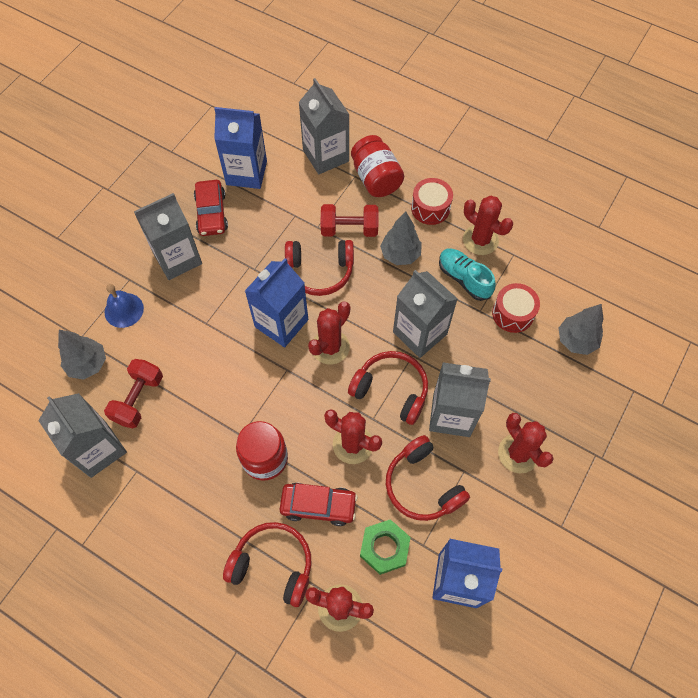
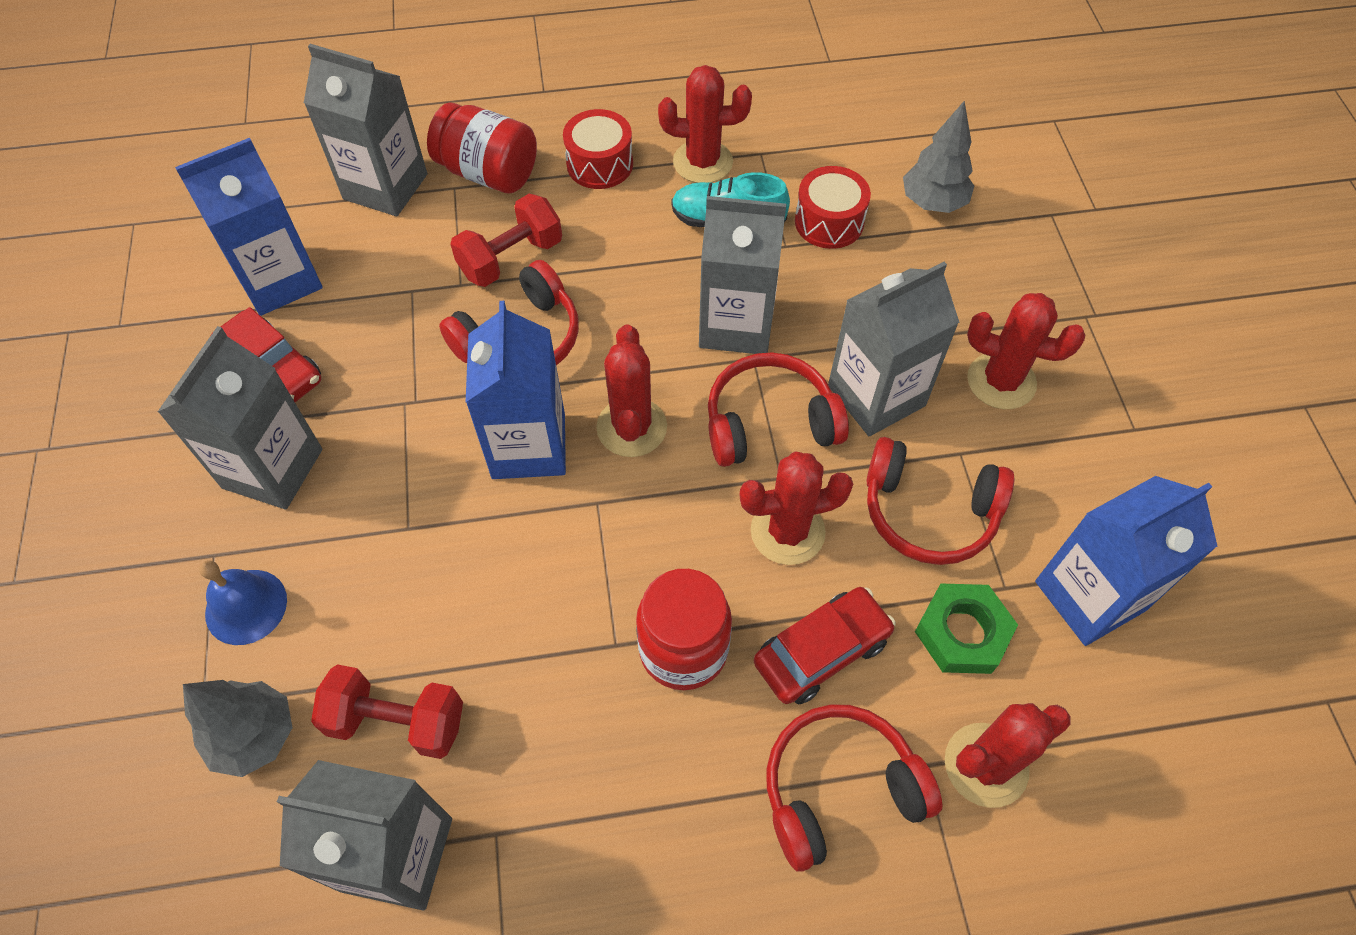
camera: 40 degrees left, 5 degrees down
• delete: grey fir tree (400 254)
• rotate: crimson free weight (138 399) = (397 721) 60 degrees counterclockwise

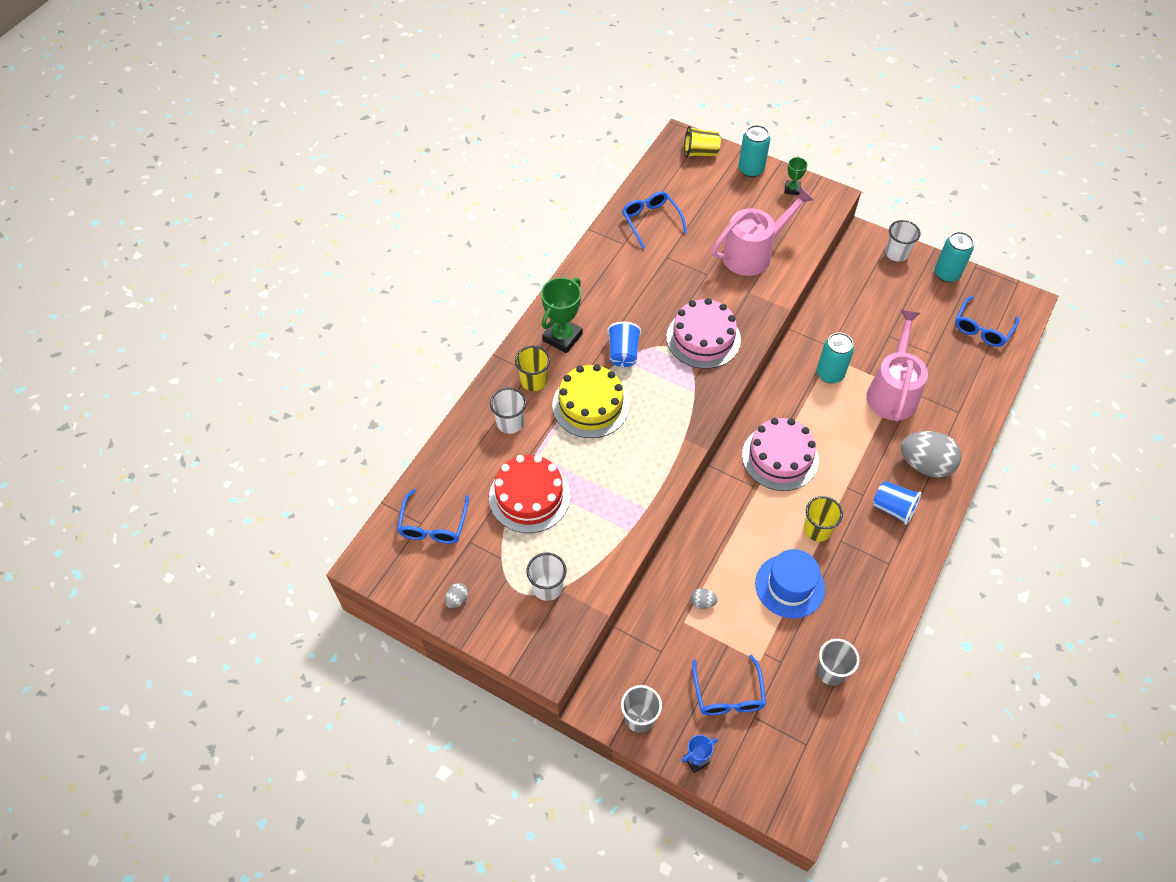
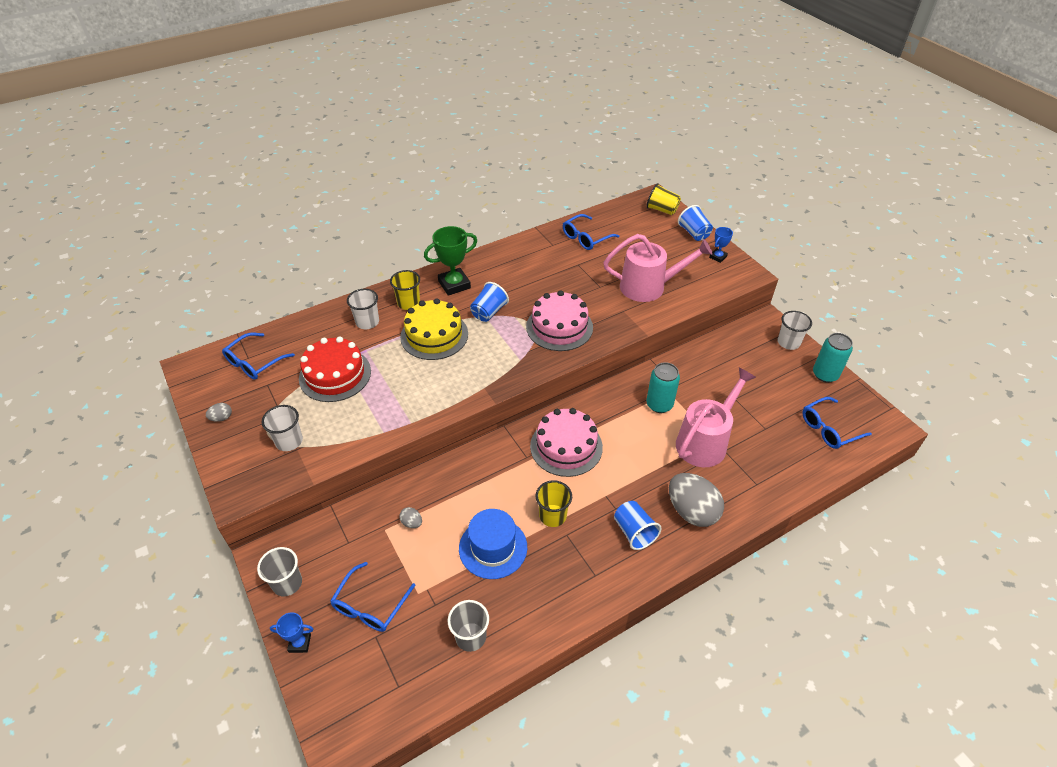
camera: 30 degrees right, 10 degrees down
• replace: turquoise can (751 169) to blue cup (694 233)
• recolor: leaf-green prize cup (792 189) to blue prize cup (718 257)
• rotate: blue spectacles (651 221) = (586 238) 135 degrees counterclockwise

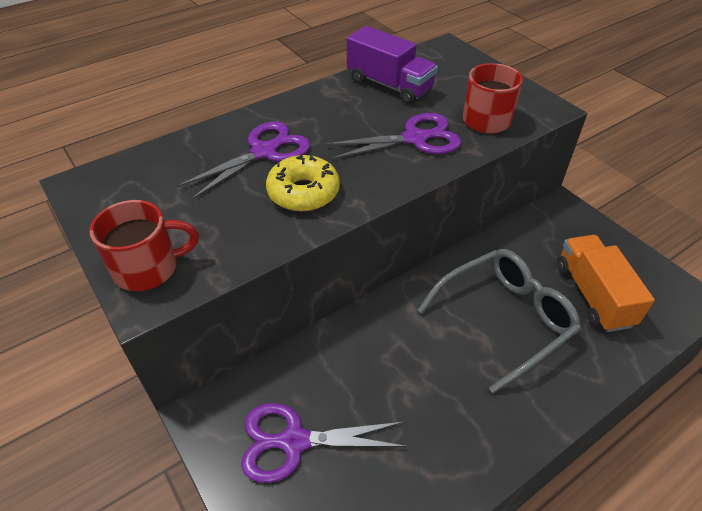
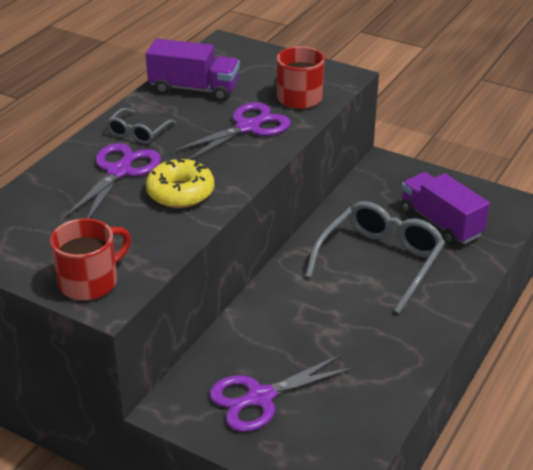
camera: 25 degrees left, 10 degrees down
• recolor: orange-coloured truck (592 295) to purple truck (440 223)
• insert: grey spectacles (138 133)

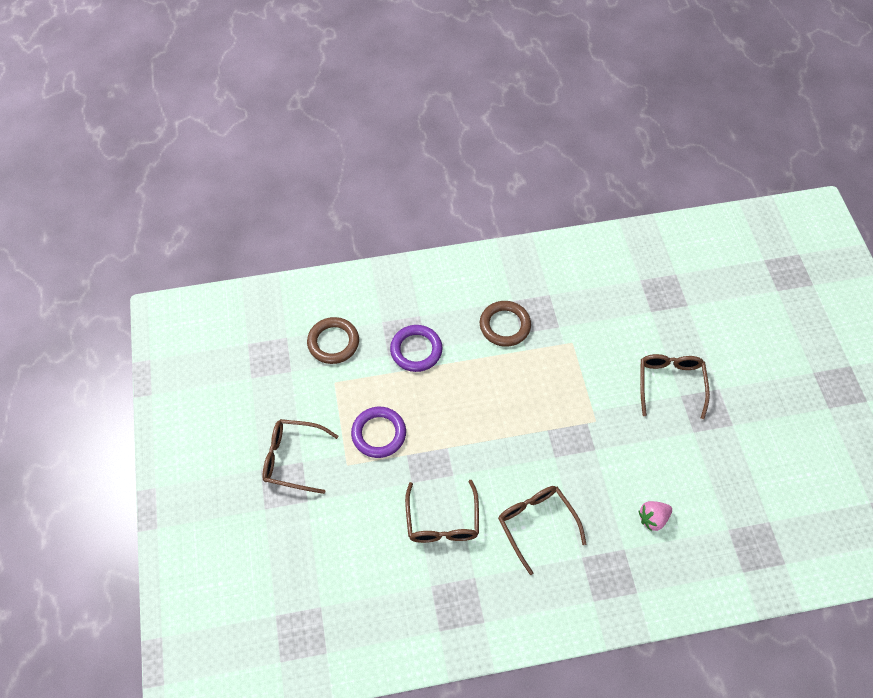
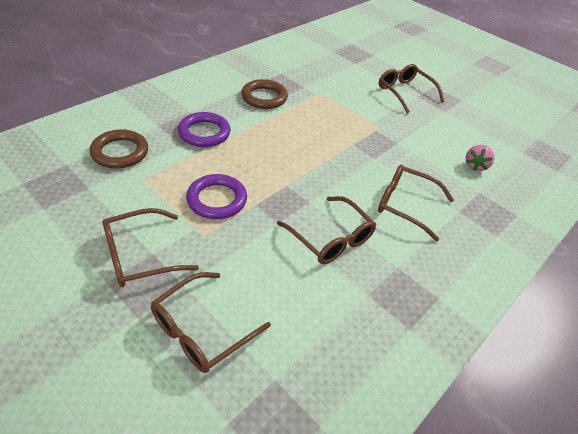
camera: 40 degrees left, 15 degrees down
• insert: brown spectacles (201 330)

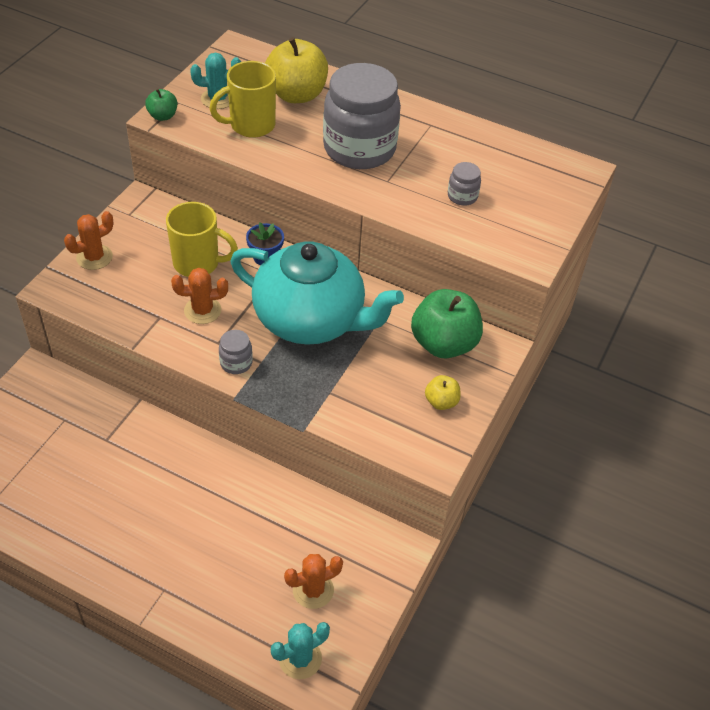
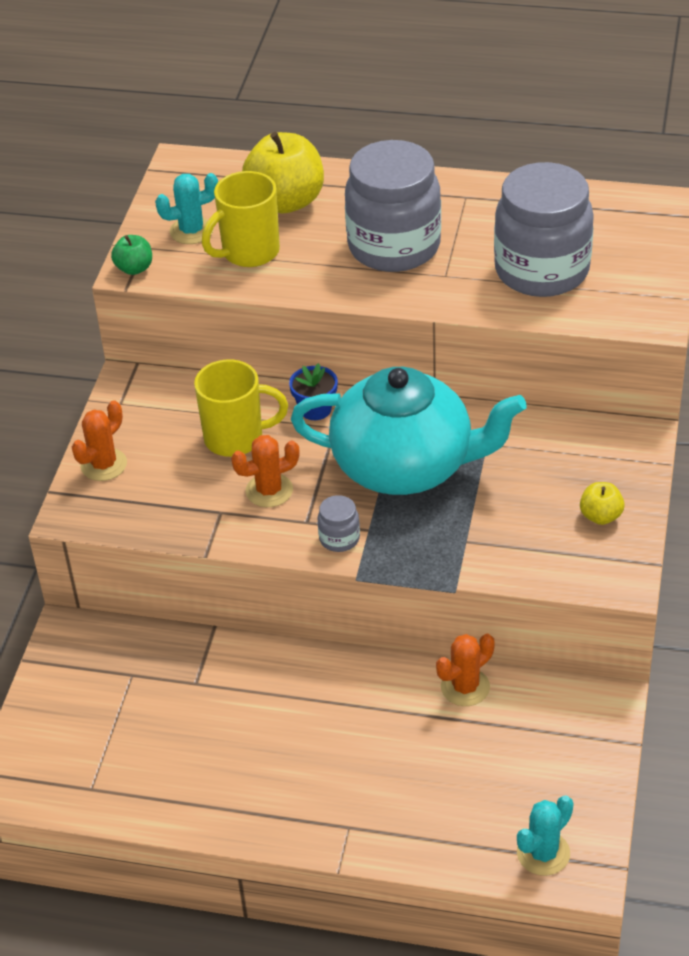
camera: 10 degrees left, 5 degrees down
• resize: grey jar (462 196) = (541 271) x2.46
• delete: leaf-green apple fruit (443 344)
• move: orange-coloured cactus (313 590) to (465 687)

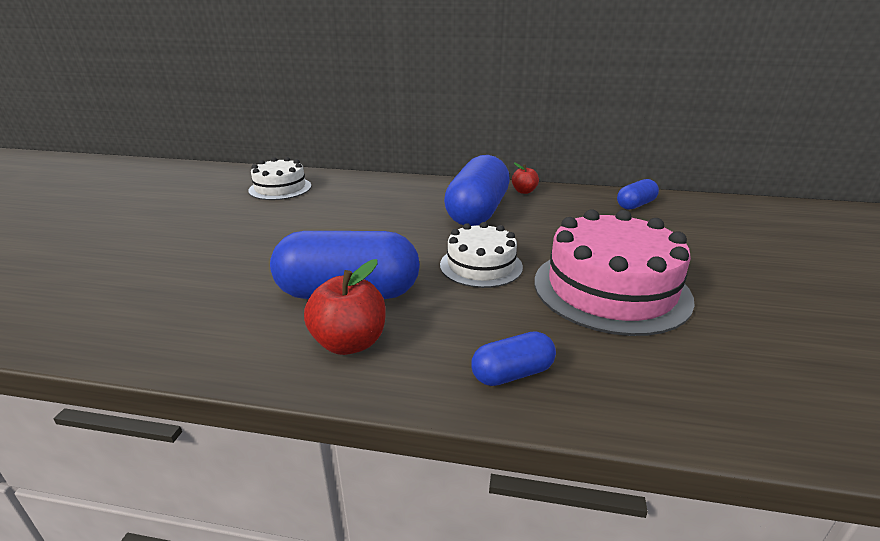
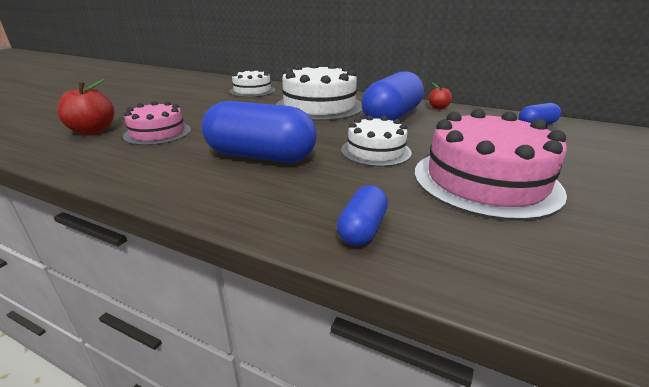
camera: 15 degrees right, 0 degrees up
• move: crimson apple fruit (349 343) to (92 131)
• rotate: blue capsule (512 374) = (362 229) 60 degrees counterclockwise
• insert: pure white gateau (319 106)
• insert: rose-pink gateau (157 133)

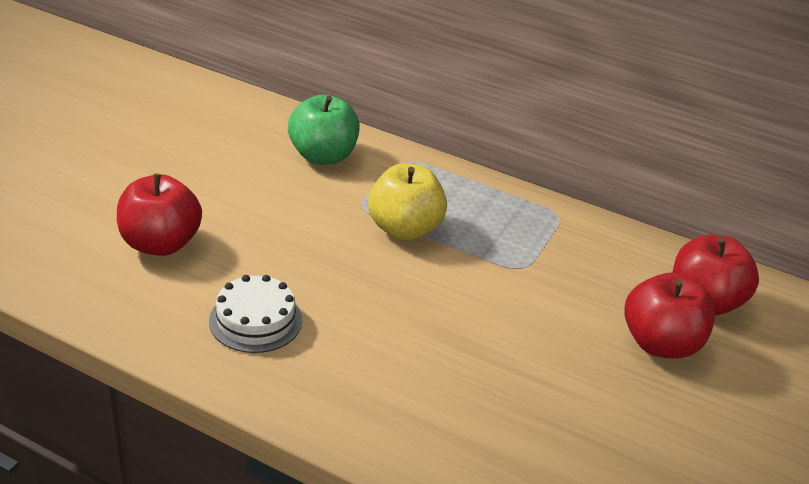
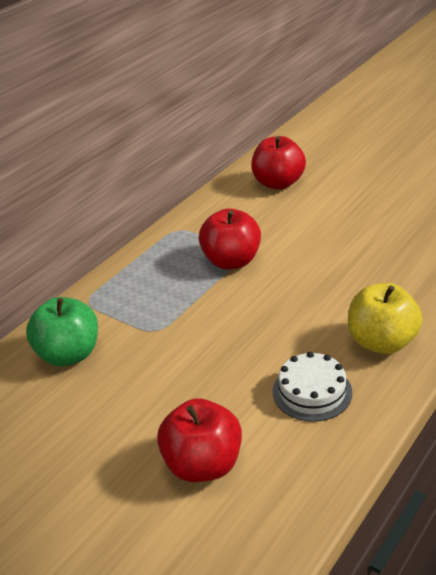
camera: 75 degrees left, 0 degrees up
• move: golden apple fruit (404 229) to (381 342)
• move: crimson apple fruit (660 344) to (231 261)

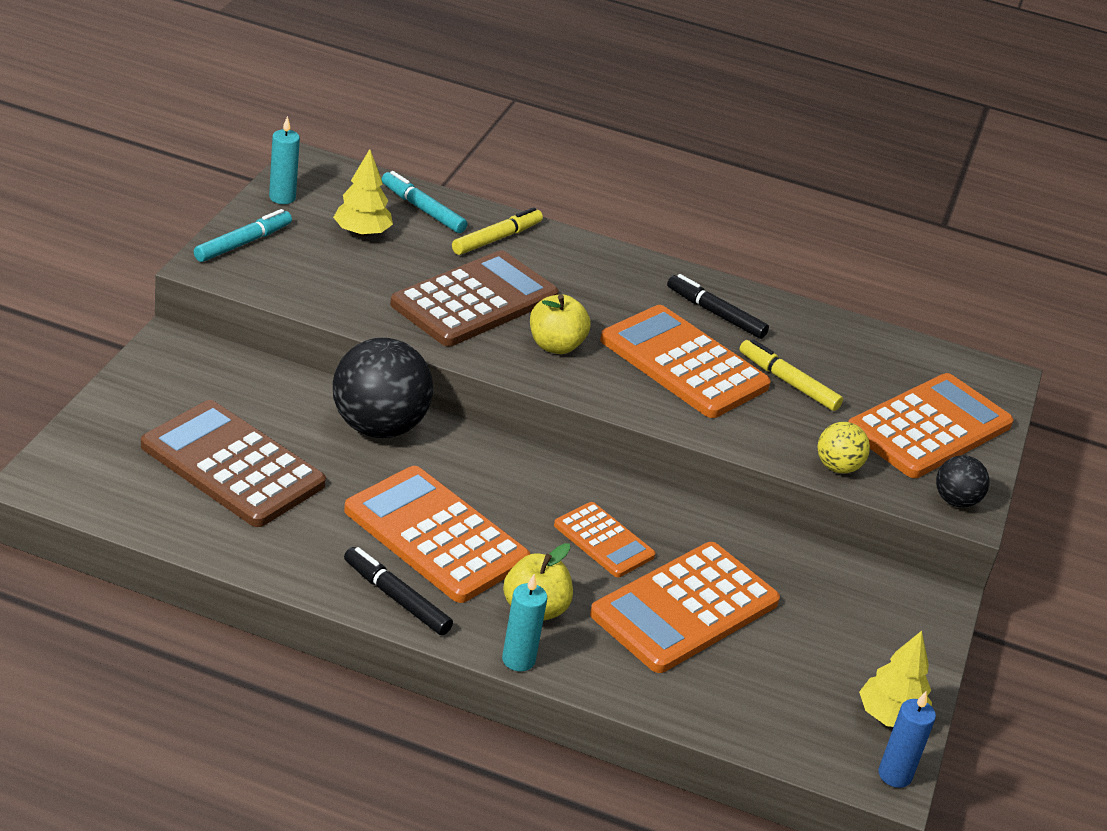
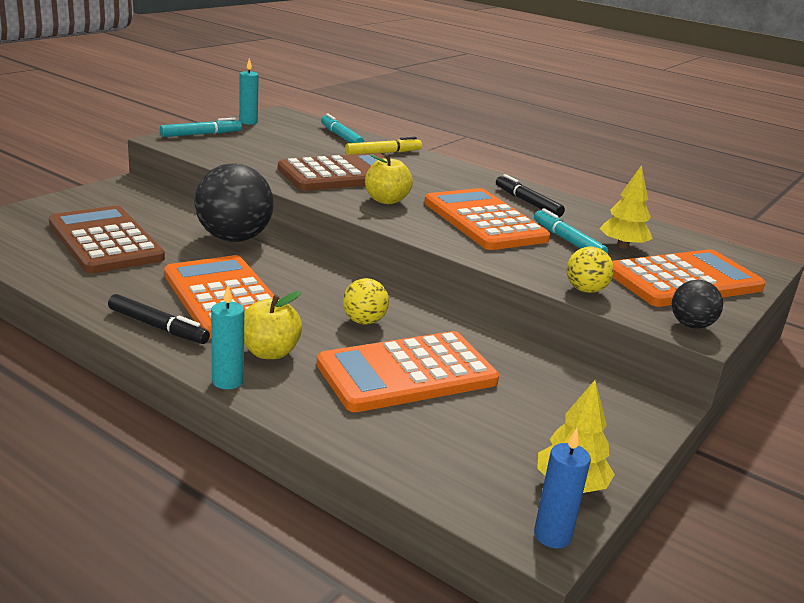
camera: 20 degrees right, 10 degrees down
• move: golden fir tree (362 233) to (622 246)
• recolor: golden felt pen (788 382) to turquoise felt pen (568 241)
• replace: orange-coloured pocket calculator (603 541) to golden play ball (364 321)
• rotate: black felt pen (396 598) = (158 327) 150 degrees clockwise

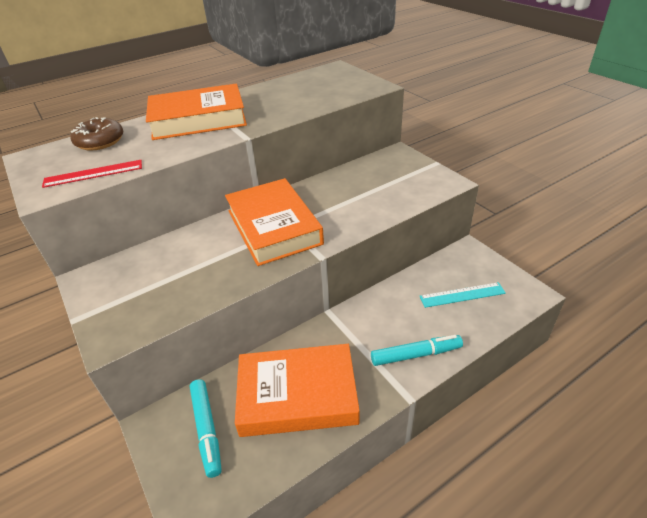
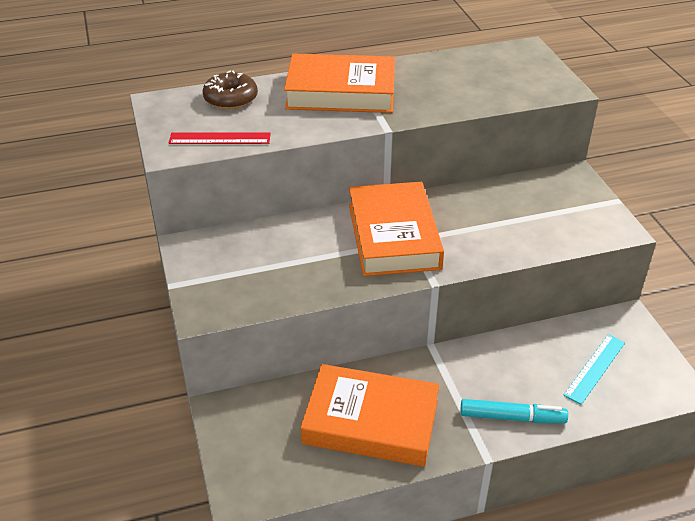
camera: 15 degrees right, 0 degrees up
• rotate: turquoise straightedge (462 295) = (595 368) 60 degrees counterclockwise
• delete: turquoise felt pen (207 429)

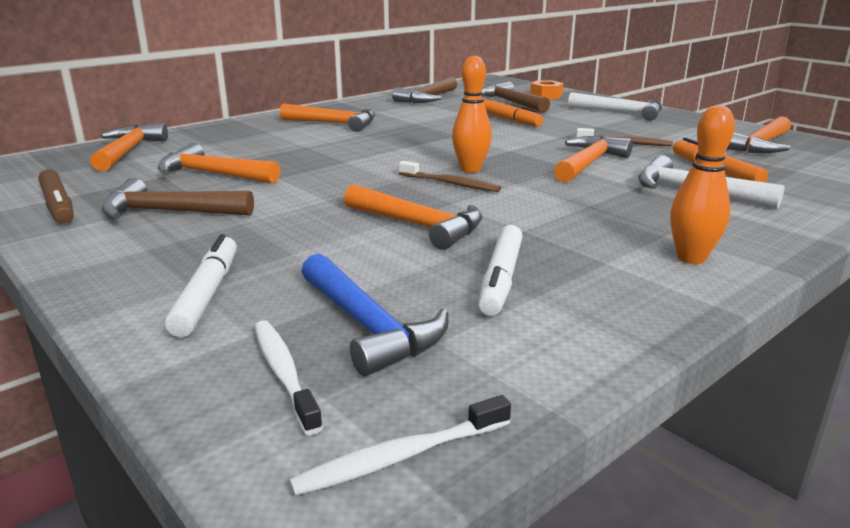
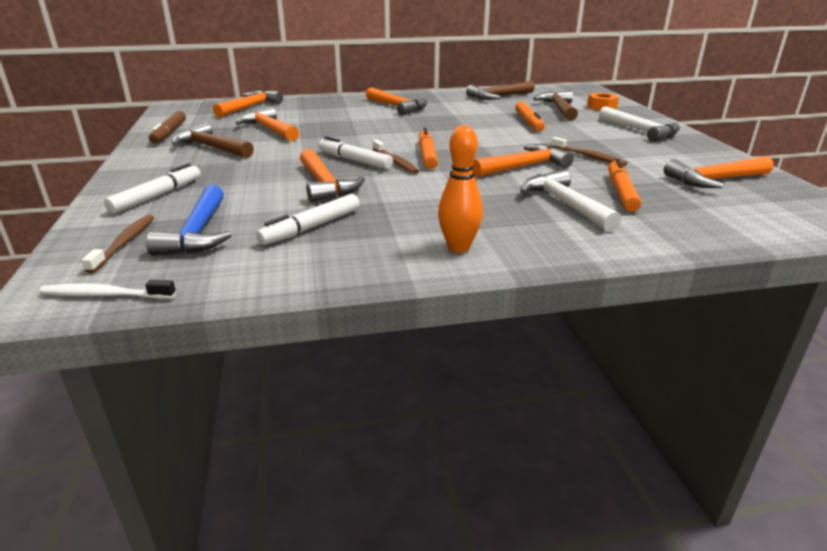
camera: 30 degrees right, 5 degrees up
• replace: orange-coloured tenpin (470 169) to orange-coloured felt pen (427 155)
• recolor: pure white tooth brush (283 373) to brown tooth brush (124 243)
• insert: pure white felt pen (354 160)

